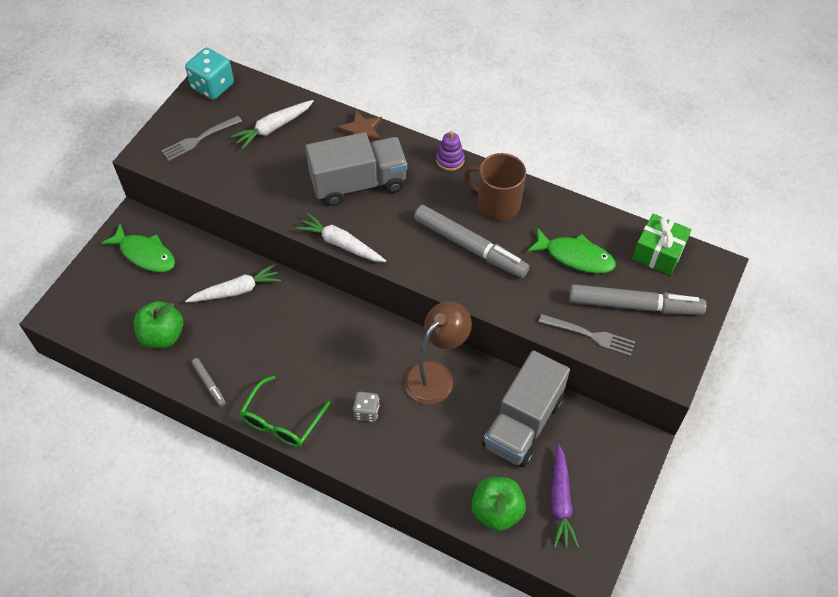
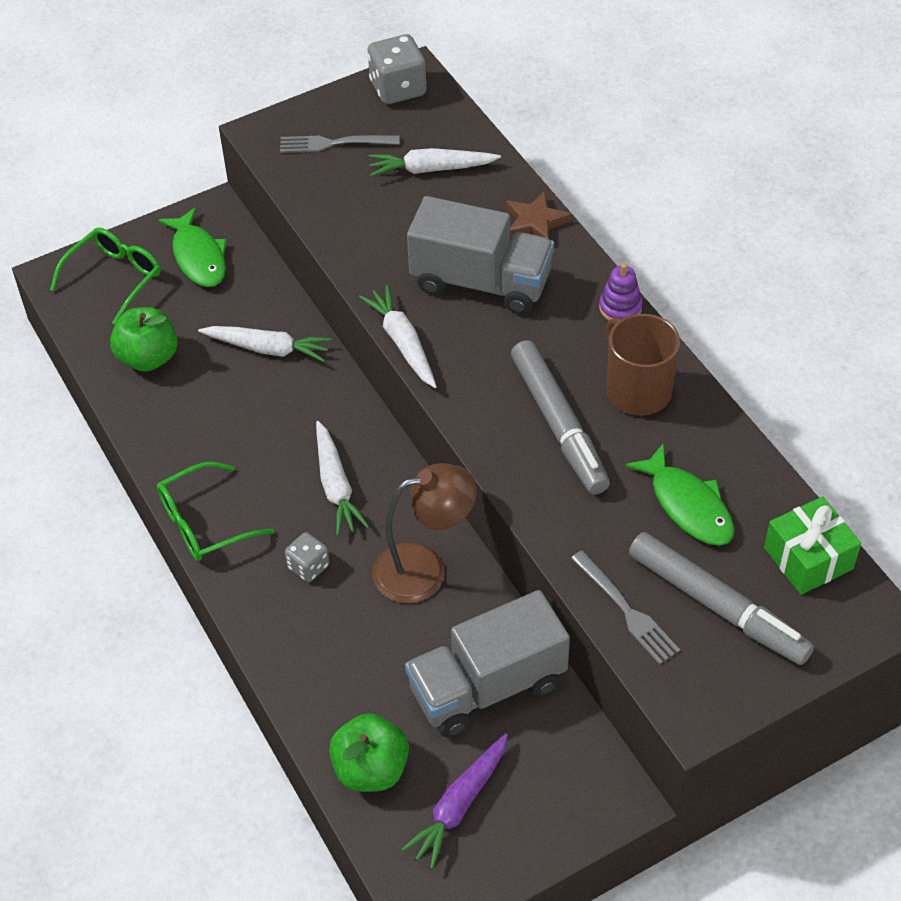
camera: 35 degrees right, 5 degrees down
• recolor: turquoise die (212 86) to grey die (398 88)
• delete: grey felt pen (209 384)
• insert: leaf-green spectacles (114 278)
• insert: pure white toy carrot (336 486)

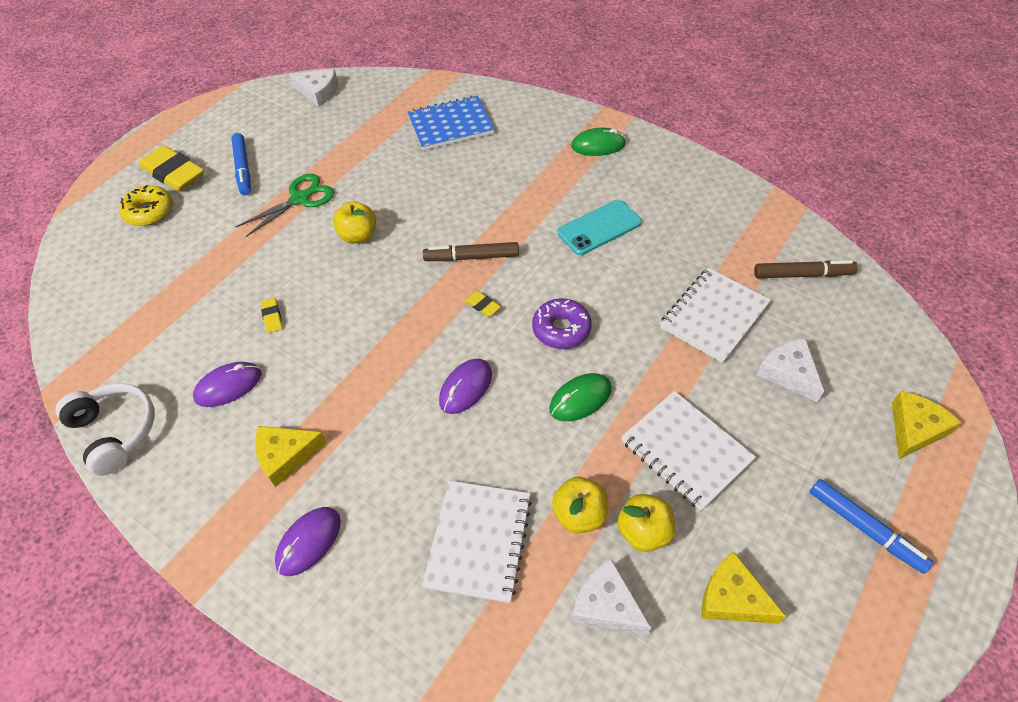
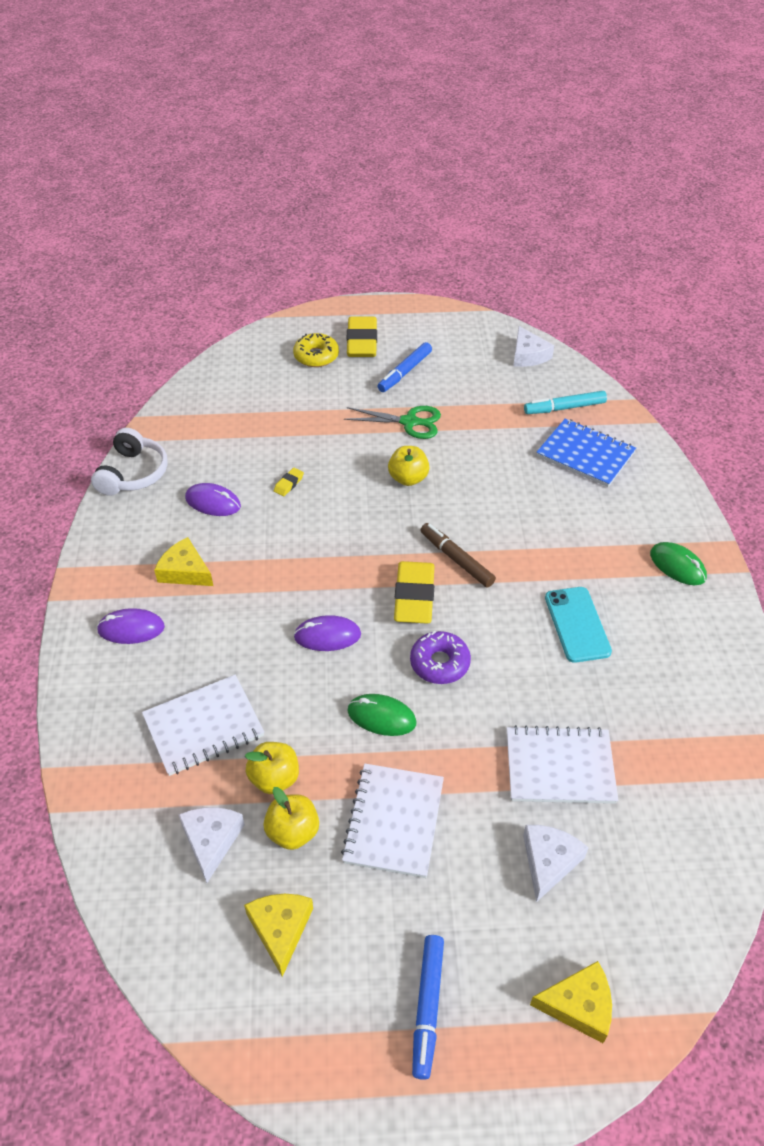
camera: 50 degrees right, 5 degrees down
• rotate: turquoise phone (599 228) = (577 624) 60 degrees clockwise
• delete: brown felt pen (802 275)
• resize: golden gum eraser (482 305) = (414 597) x2.33
• insert: turquoise felt pen (564 408)

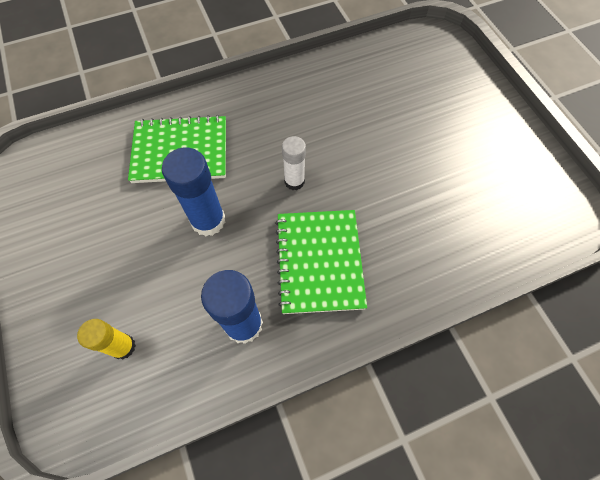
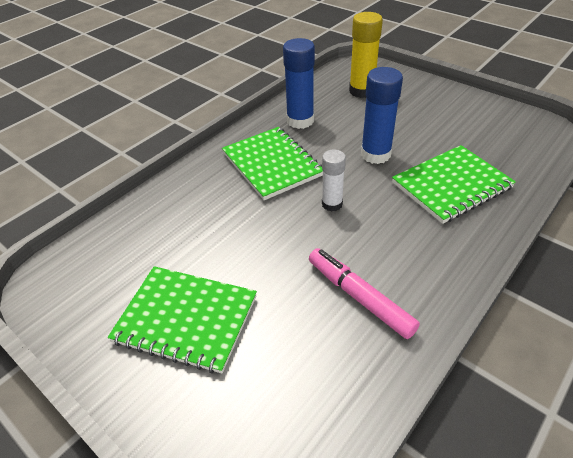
camera: 155 degrees right, 20 degrees down
• resize: golden glue stick (123 347) = (361 91) x1.60
• insert: rose-pink felt pen (359 297)
• insert: leaf-green notebook (186 319)

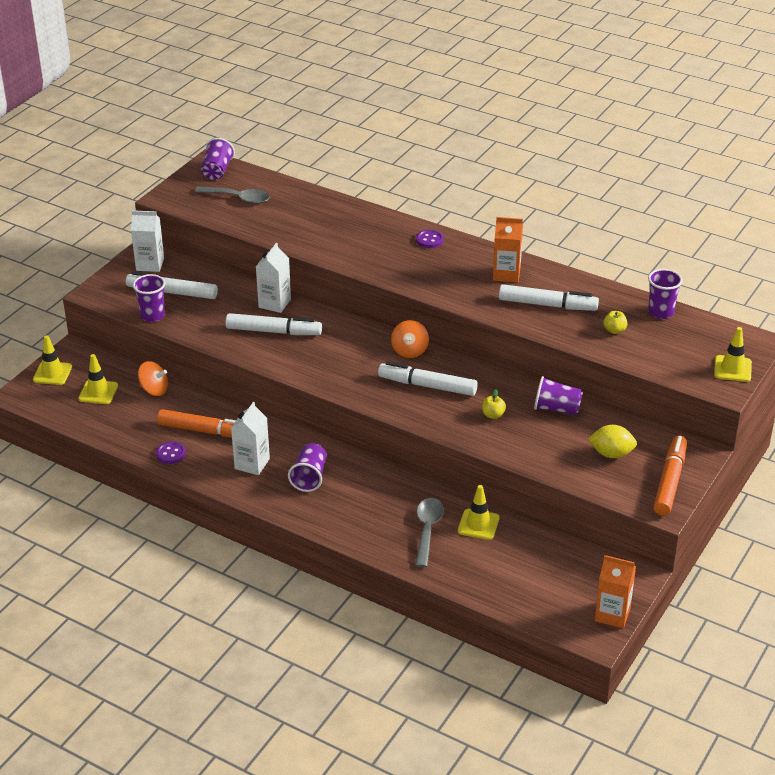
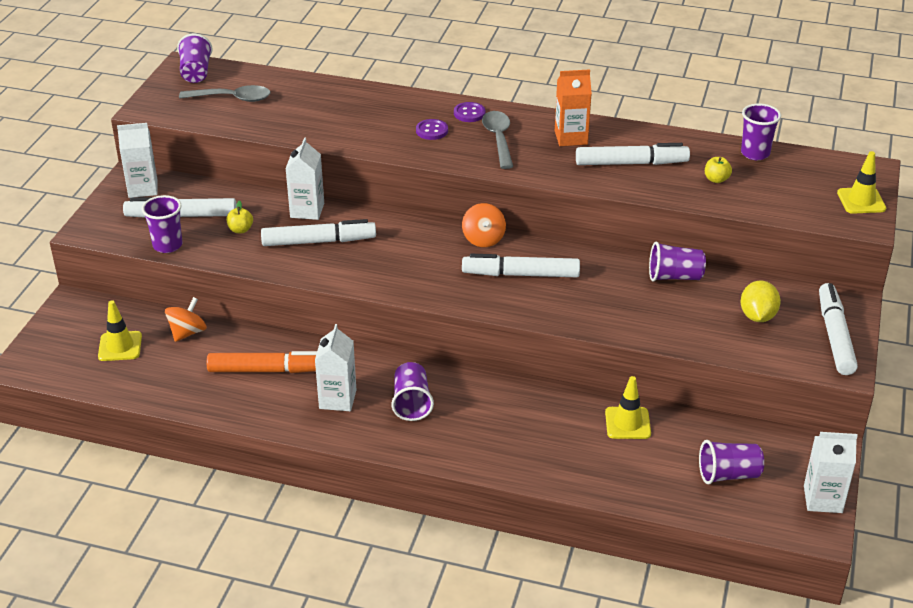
camera: 15 degrees left, 0 degrees up
• delete: golden safety cone (52 373)
• rotate: orange-coloured spinning top (154 390) = (187 332) 60 degrees counterclockwise
• move: golden apple fruit (493 415) to (240 230)
• rotate: golden toy lemon (611 454) = (757 316) 75 degrees counterclockwise
• recolor: orange-coloured felt pen (670 481) to pure white felt pen (835 336)
• move: purple button (171 454) to (432 131)
• move: grey spoon (427 530) to (498 139)
• recolor: orange-coloured juice carton (612 614) to pure white juice carton (823 499)
• insert: purple cup (728 475)

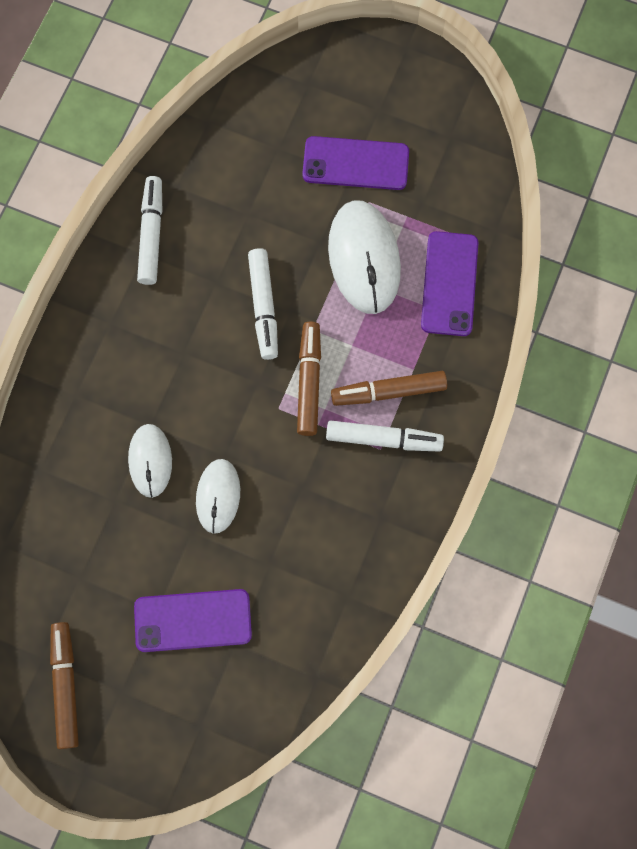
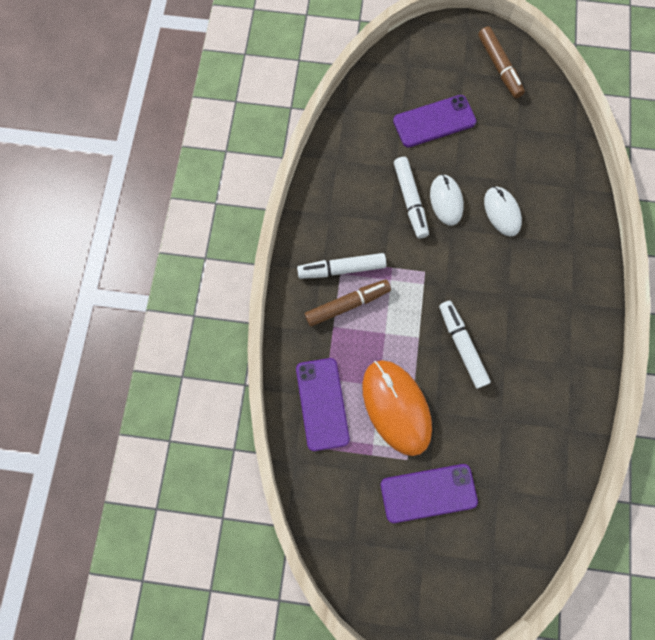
camera: 165 degrees right, 0 degrees up
• move: pure white felt pen (151 235) to (410 200)
• recolor: pure white computer mouse (364 258) to orange-coloured computer mouse (396 407)
• delete: brown felt pen (309 382)

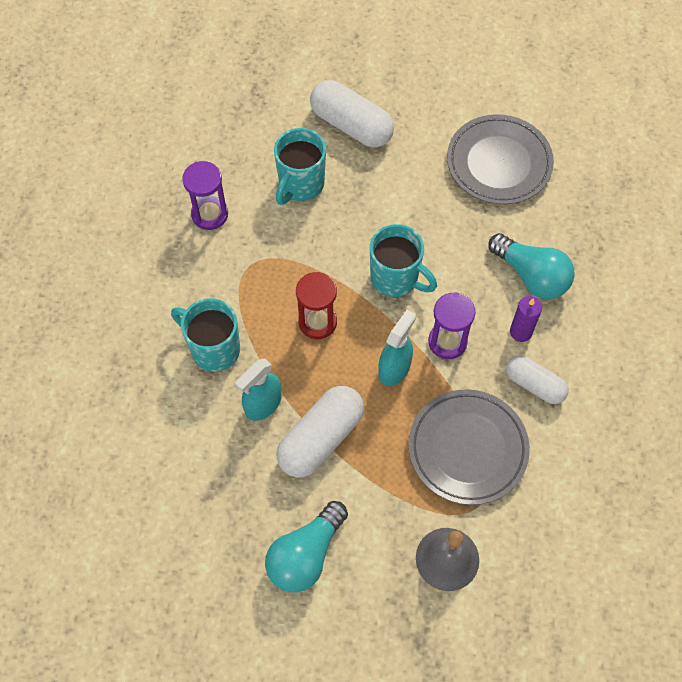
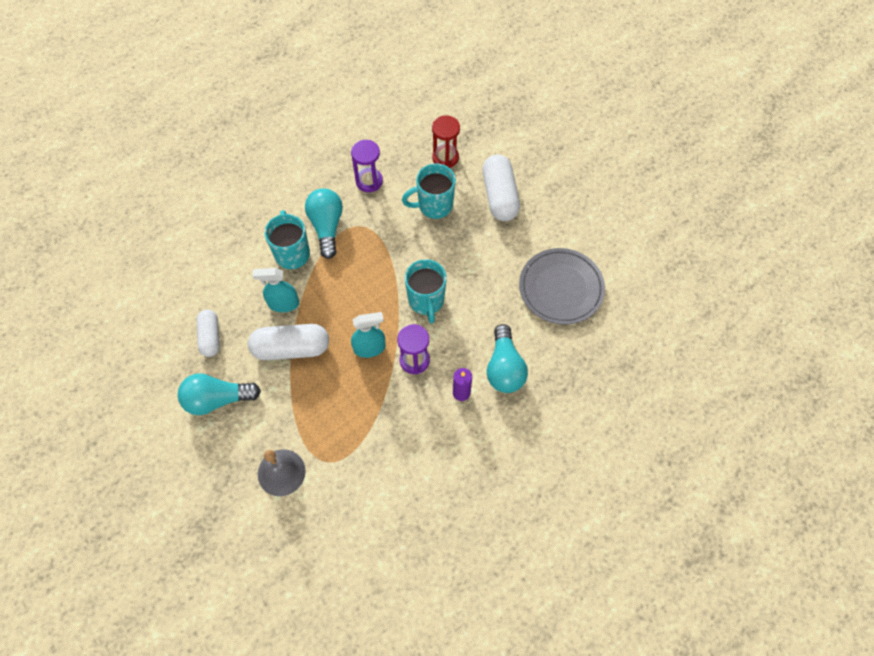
camera: 45 degrees right, 0 degrees up
• move: crimson hourglass (317 322) to (445 157)
• move: pure white capsule (534 384) to (210 337)
• delete: grey flat dish (467 449)
• insert: turquoise lightbulb (326 227)

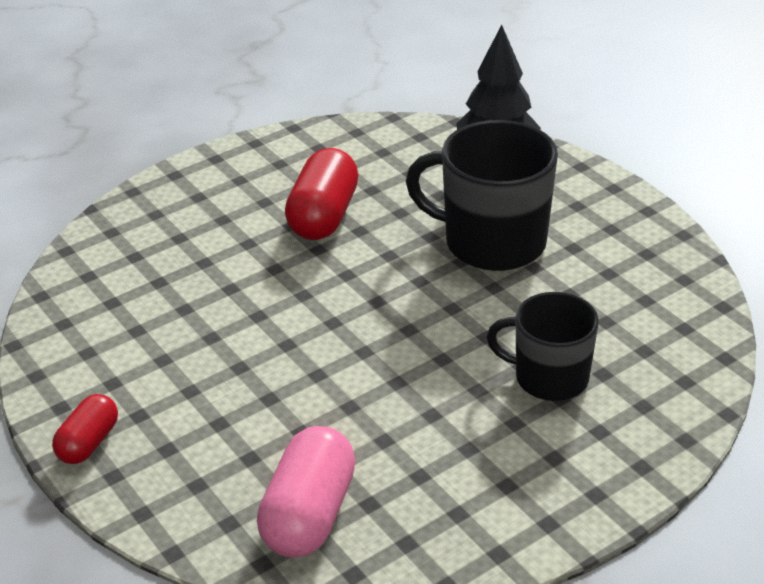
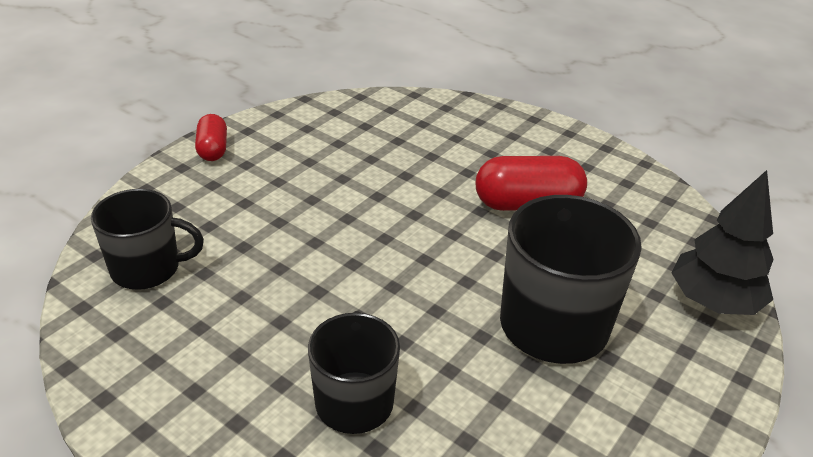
camera: 70 degrees right, 0 degrees up
• rotate: crimson capsule (88 443) = (213 149) 75 degrees clockwise
• replace: rose-pink capsule (309 514) to black coffee mug (147 269)

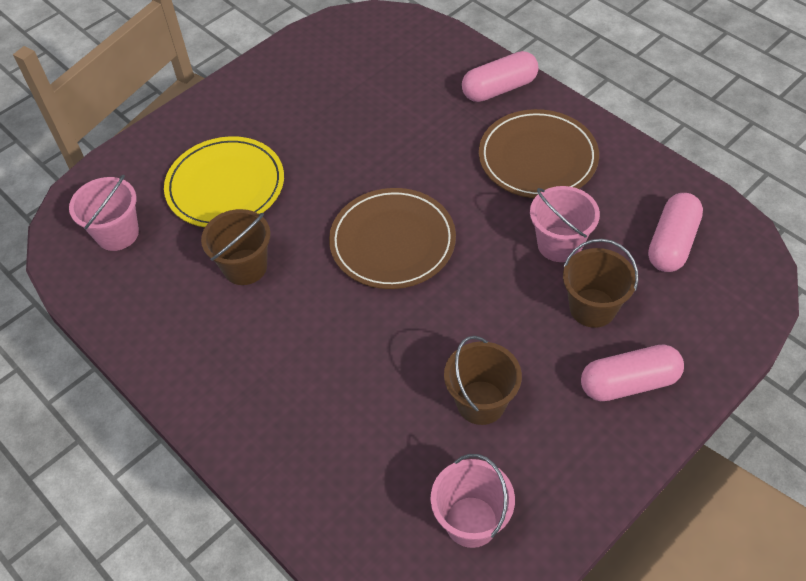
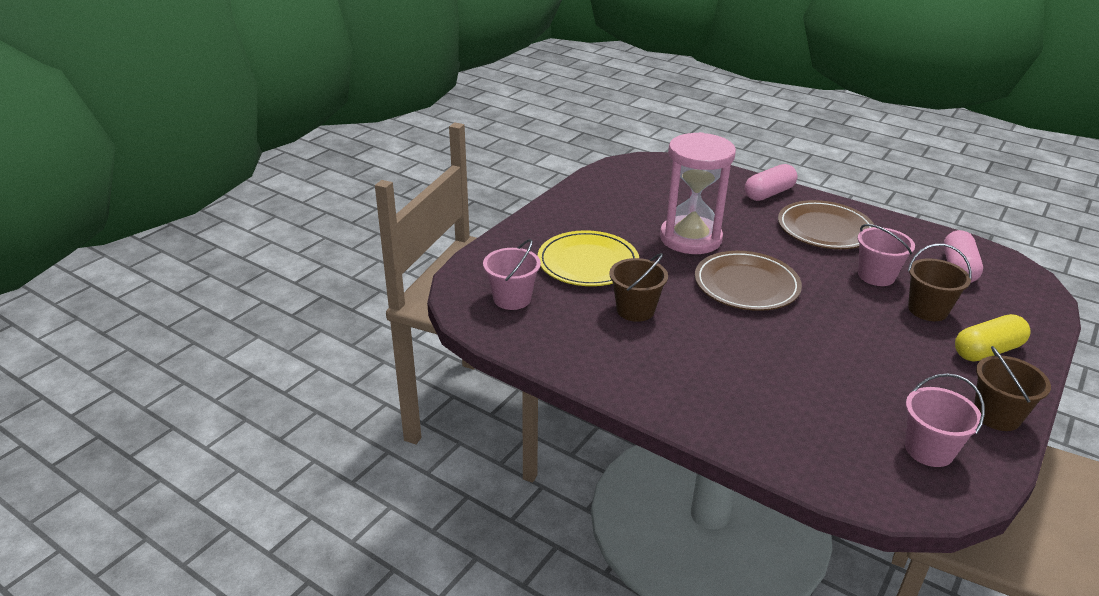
camera: 15 degrees left, 20 degrees down
• move: brown bucket (481 402) to (996 415)
• recolor: rose-pink capsule (629 383) to golden capsule (987 351)
• insert: rose-pink hourglass (690 238)

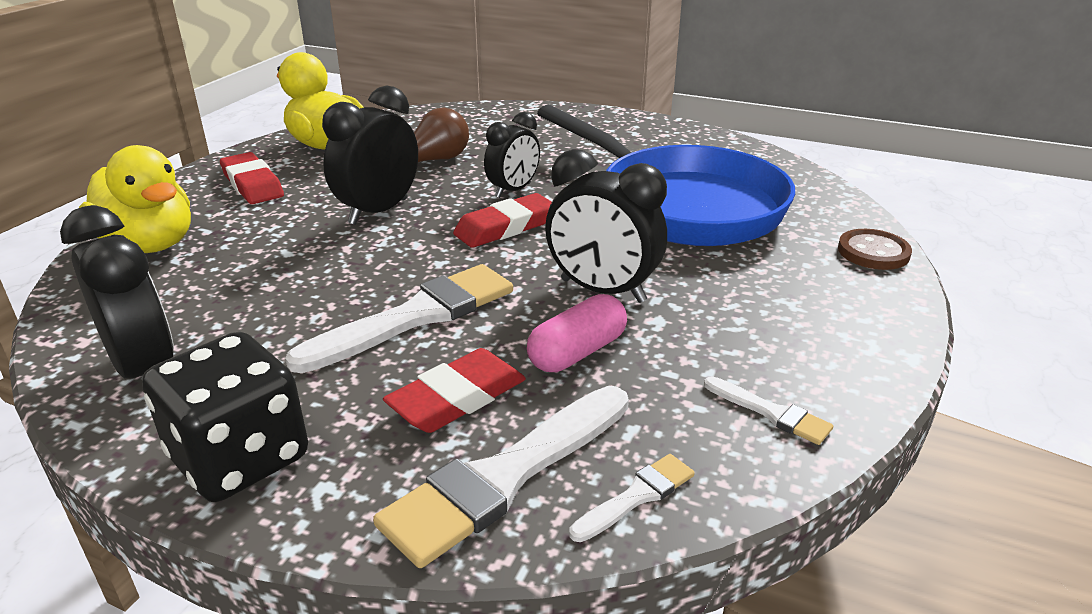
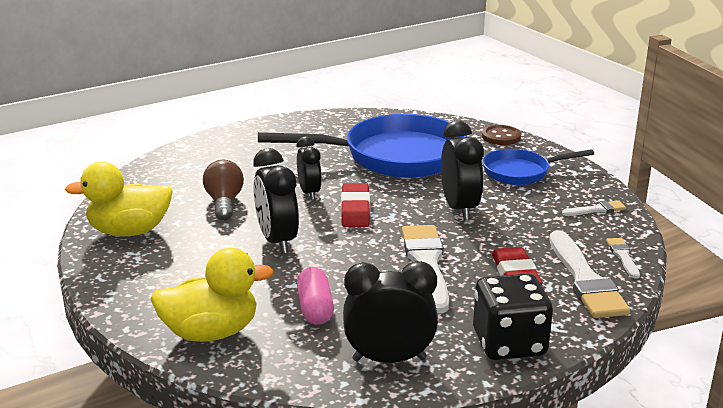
camera: 55 degrees left, 5 degrees down
• rotate: black alarm clock (602 291) = (459 208) 75 degrees counterclockwise
• delete: crimson gum eraser (252 184)
• move: rose-pink capsule (577 352) to (315 308)
• insert: blue frying pan (521 172)

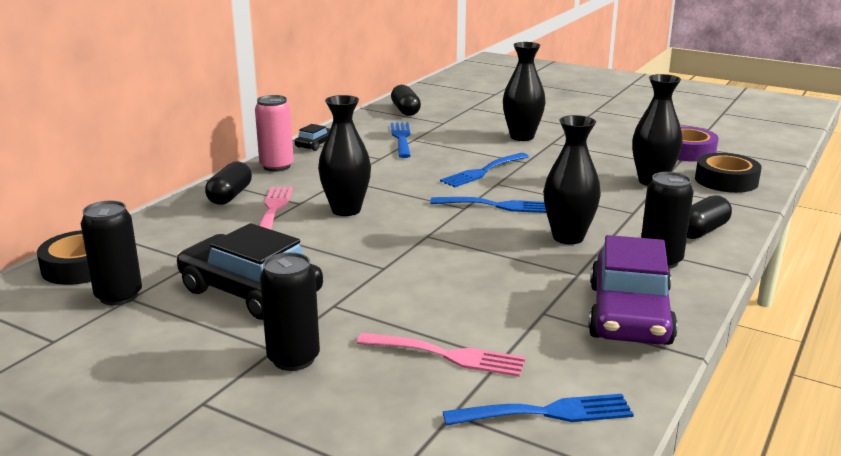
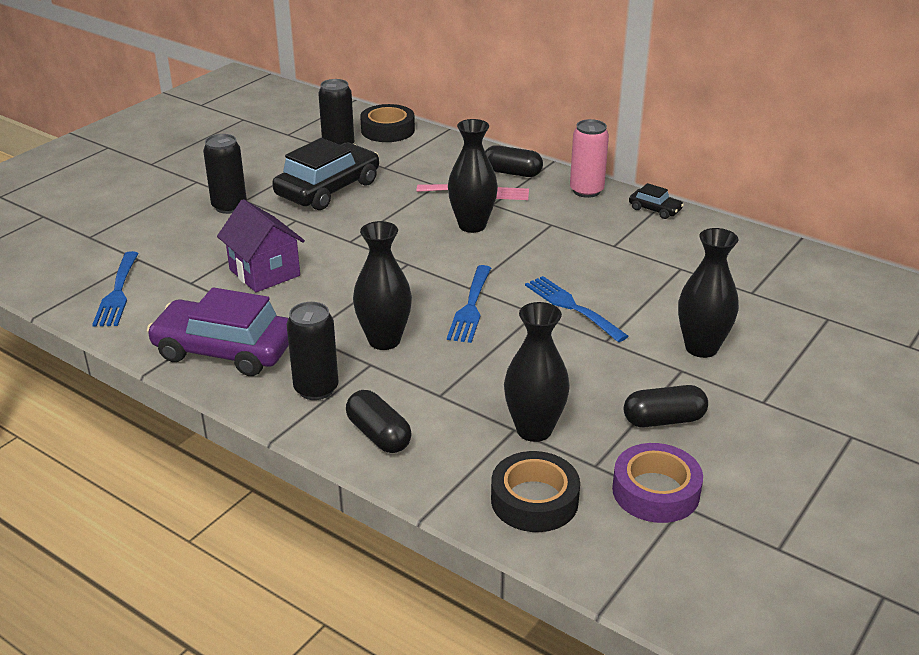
camera: 95 degrees right, 10 degrees up
• move: black capsule (405 110) to (664 420)
• delete: blue dinner fork (401 138)
• delete: rose-pink dinner fork (447 355)
• insert: purple cottage (264 272)

